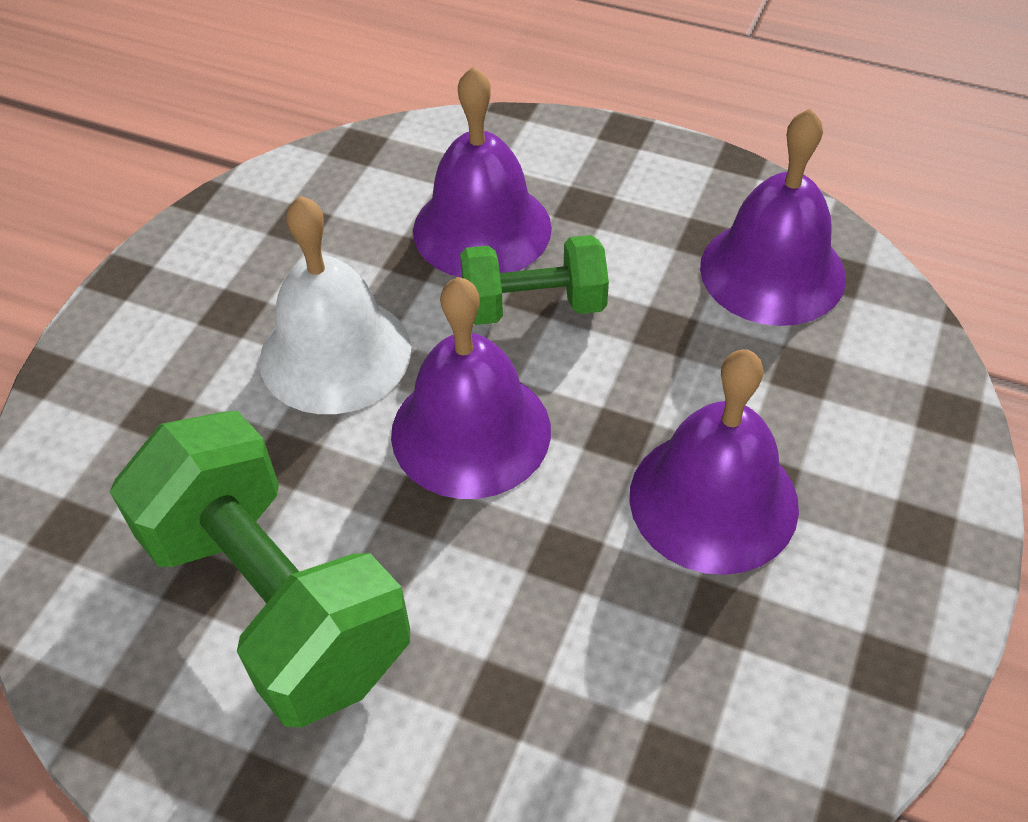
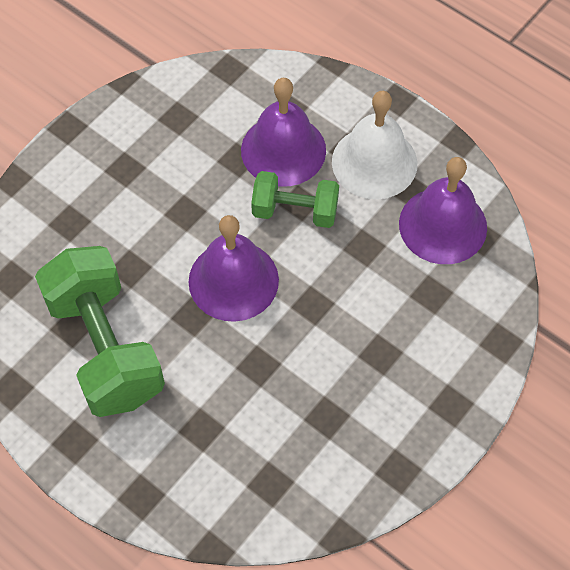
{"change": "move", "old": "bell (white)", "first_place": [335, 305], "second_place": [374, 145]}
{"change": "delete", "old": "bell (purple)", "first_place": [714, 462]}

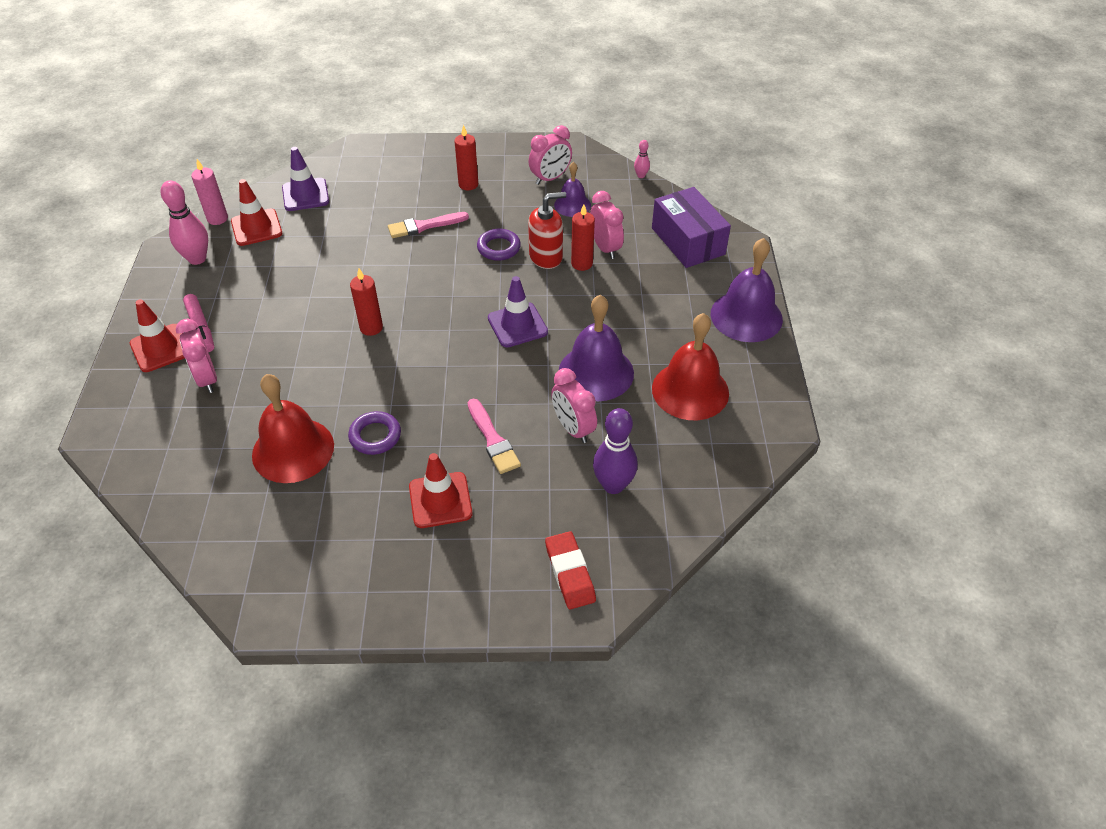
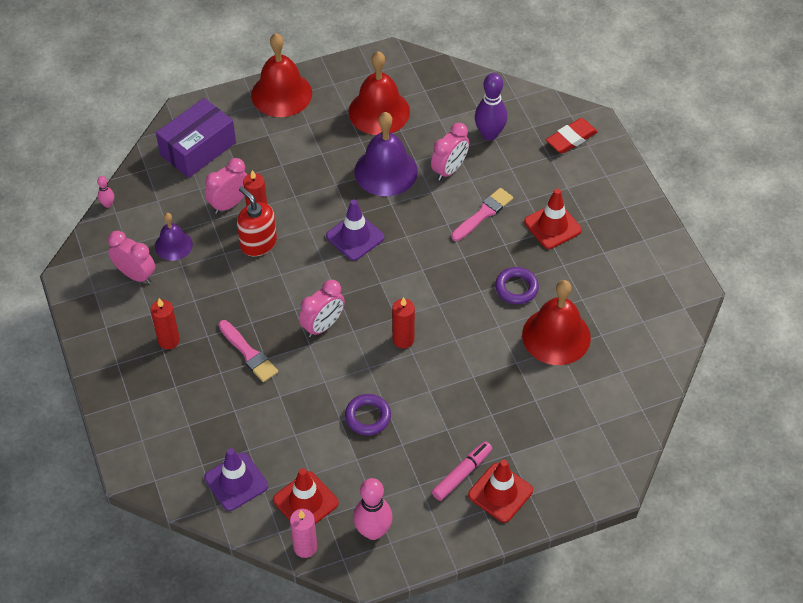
{"change": "recolor", "old": "bell (purple)", "new": "bell (red)", "first_place": [747, 290], "second_place": [281, 75]}
{"change": "move", "old": "clock (pink)", "first_place": [196, 356], "second_place": [322, 308]}
{"change": "move", "old": "ring (purple)", "first_place": [499, 245], "second_place": [368, 414]}

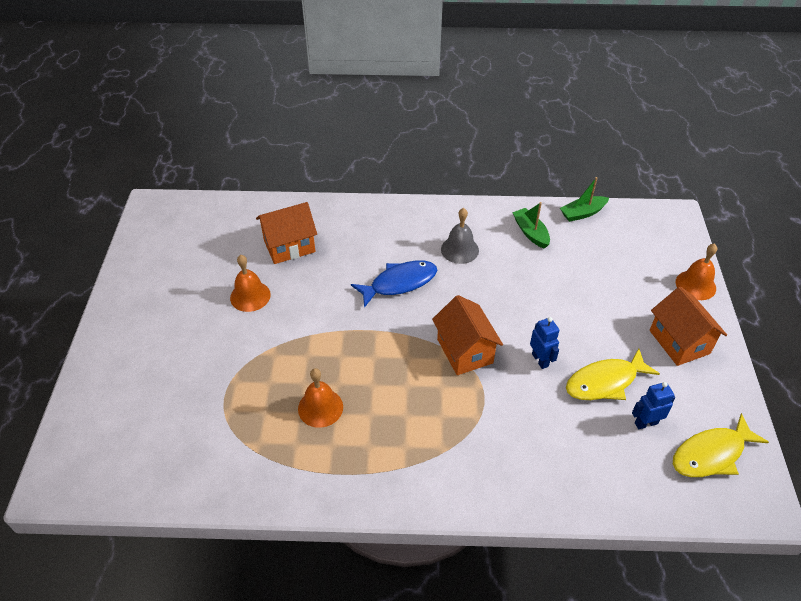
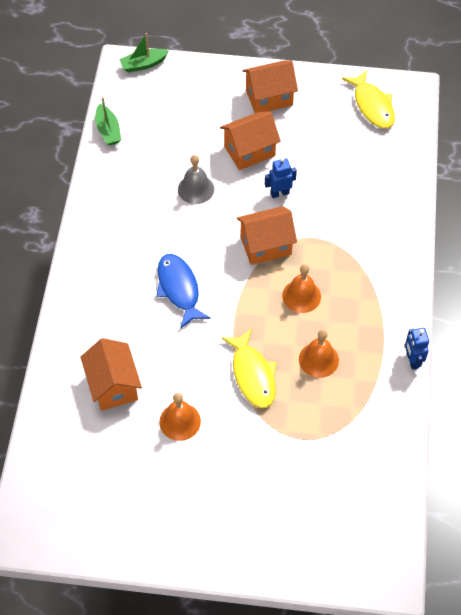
{"change": "move", "old": "boat (green)", "first_place": [531, 225], "second_place": [144, 53]}
{"change": "move", "old": "bell (grey)", "first_place": [460, 236], "second_place": [196, 179]}
{"change": "insert", "new": "house (orange)", "second_place": [250, 140]}
{"change": "move", "old": "fish (yellow)", "first_place": [613, 374], "second_place": [249, 368]}
{"change": "move", "old": "bell (orange)", "first_place": [696, 272], "second_place": [301, 288]}
{"change": "move", "old": "robot (blue)", "first_place": [653, 405], "second_place": [417, 349]}

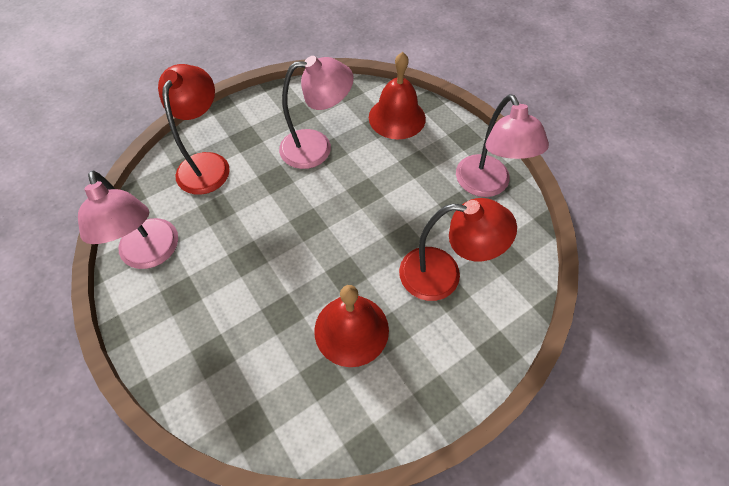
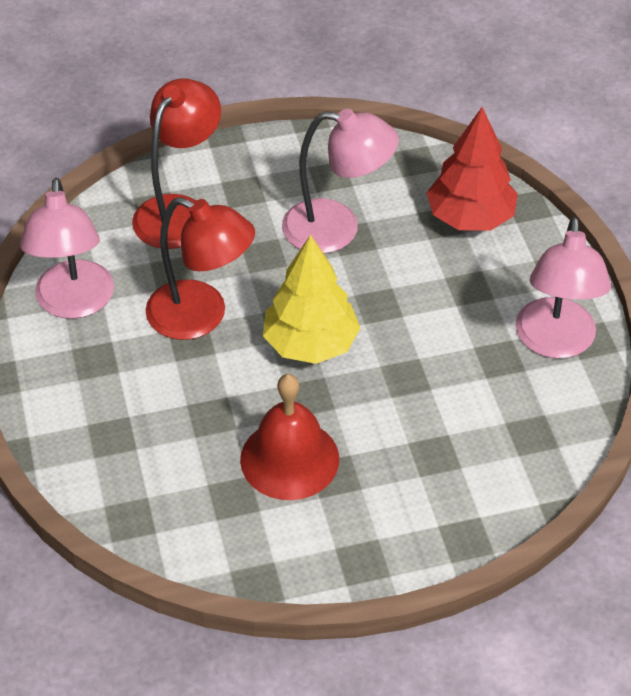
{"change": "move", "old": "lamp (red)", "first_place": [458, 249], "second_place": [200, 268]}
{"change": "insert", "new": "tree (yellow)", "second_place": [311, 299]}
{"change": "replace", "old": "bell (red)", "new": "tree (red)", "first_place": [397, 95], "second_place": [472, 169]}

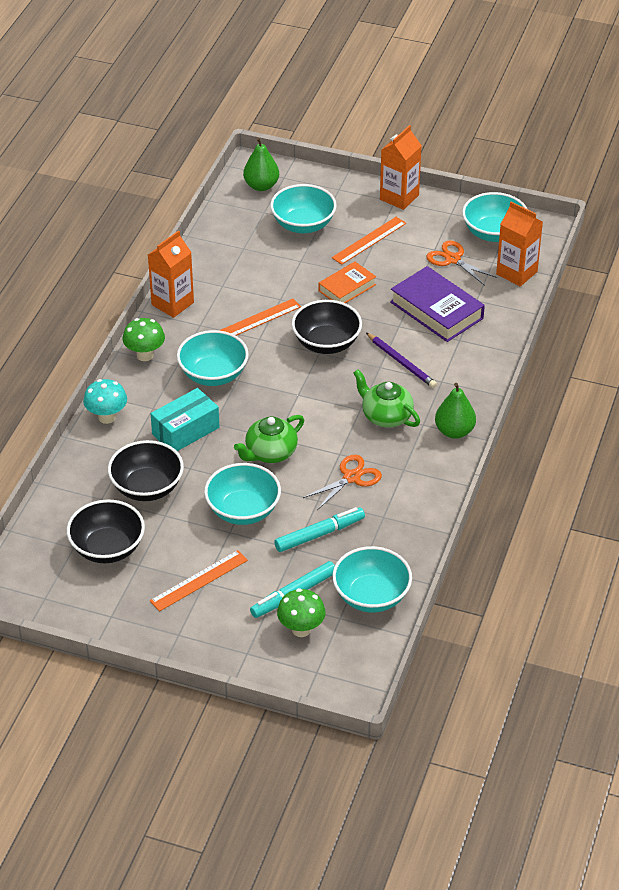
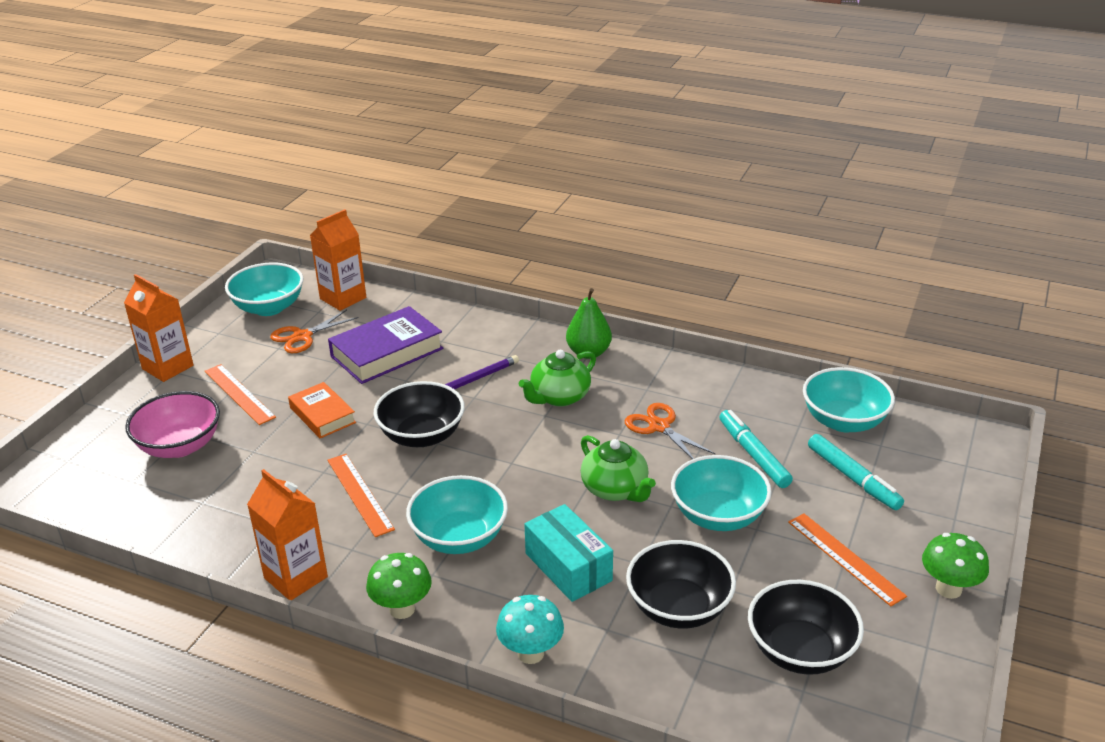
{"change": "recolor", "old": "bowl (turquoise)", "new": "bowl (pink)", "first_place": [303, 208], "second_place": [172, 424]}
{"change": "move", "old": "mushroom (green)", "first_place": [301, 612], "second_place": [955, 566]}
{"change": "delete", "old": "pear (green)", "first_place": [261, 164]}

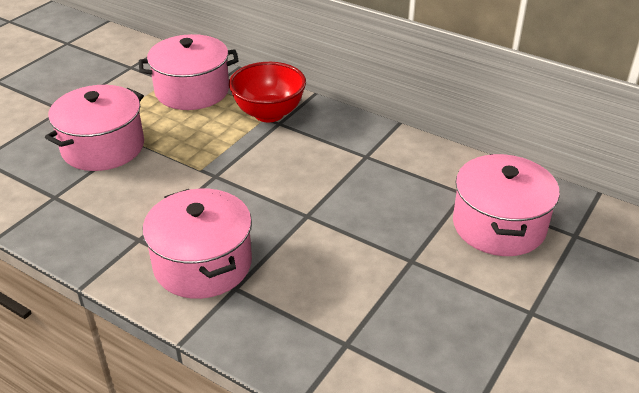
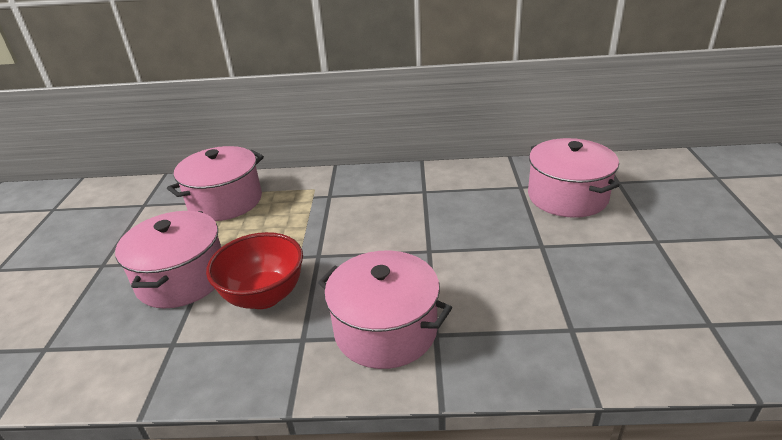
{"change": "move", "old": "bowl (red)", "first_place": [267, 92], "second_place": [254, 270]}

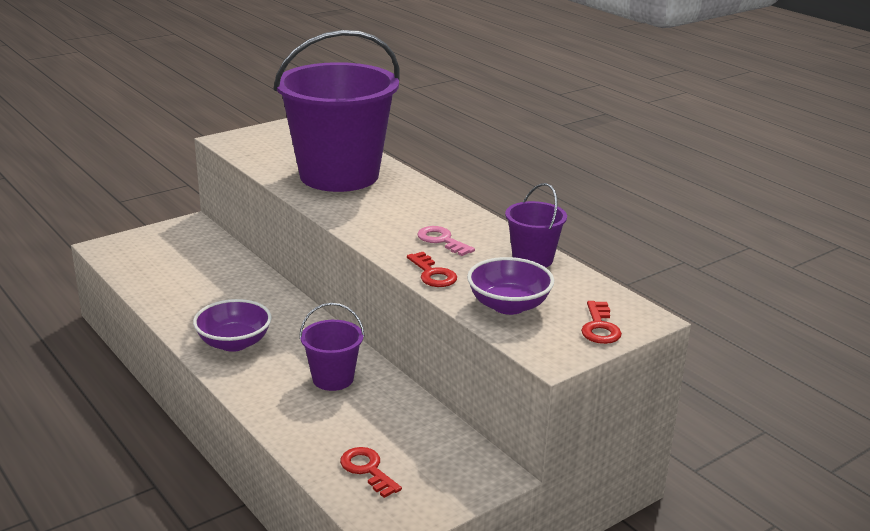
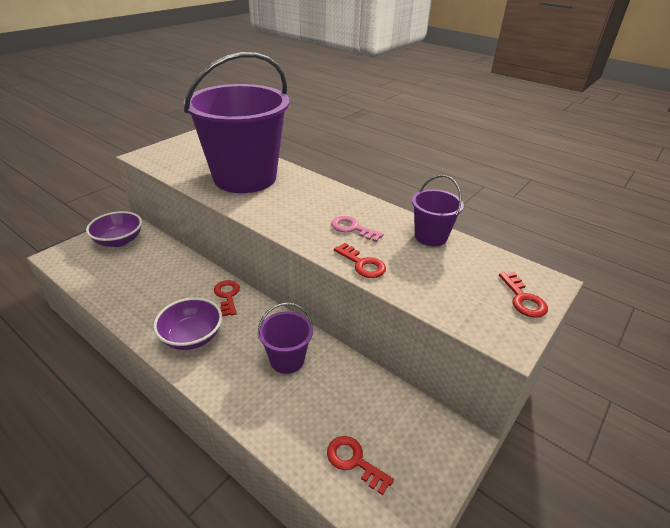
{"change": "move", "old": "bowl (purple)", "first_place": [510, 286], "second_place": [114, 229]}
{"change": "insert", "new": "key (red)", "second_place": [227, 298]}

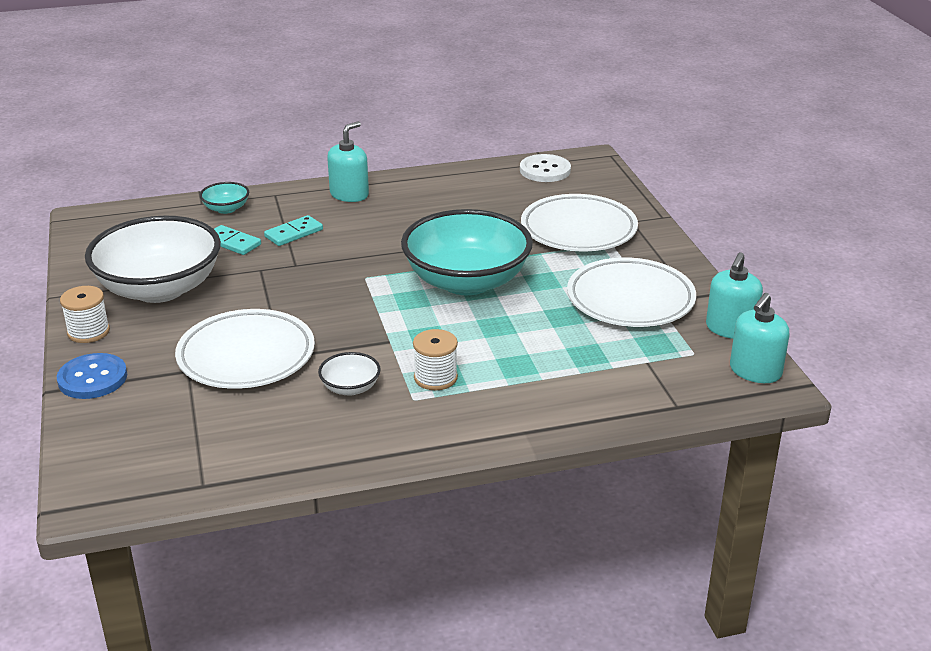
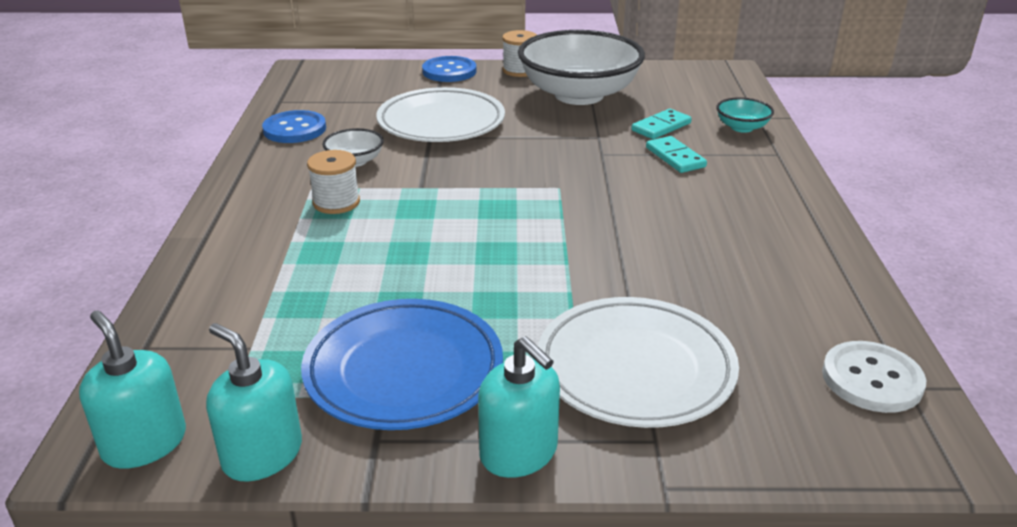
{"change": "insert", "new": "button (blue)", "second_place": [294, 126]}
{"change": "recolor", "old": "plate (white)", "new": "plate (blue)", "first_place": [631, 292], "second_place": [402, 364]}
{"change": "move", "old": "soap dispenser (turquoise)", "first_place": [348, 161], "second_place": [519, 407]}
{"change": "delete", "old": "bowl (turquoise)", "first_place": [467, 252]}

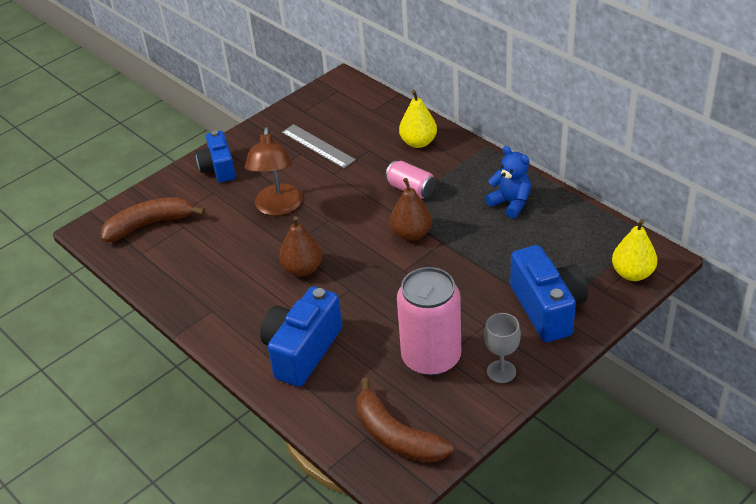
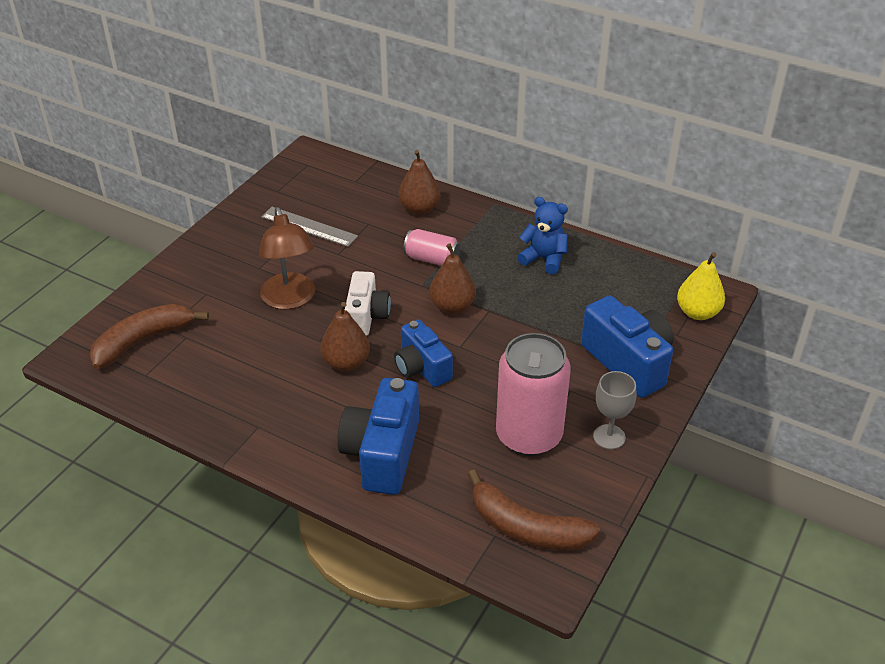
{"change": "insert", "new": "camera (white)", "second_place": [368, 303]}
{"change": "move", "old": "camera (blue)", "first_place": [216, 157], "second_place": [423, 353]}
{"change": "recolor", "old": "pear (yellow)", "new": "pear (brown)", "first_place": [418, 119], "second_place": [419, 182]}

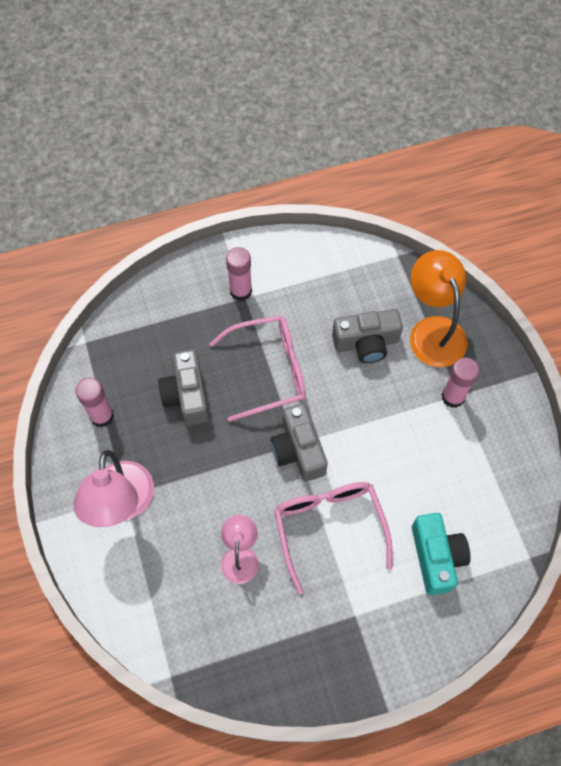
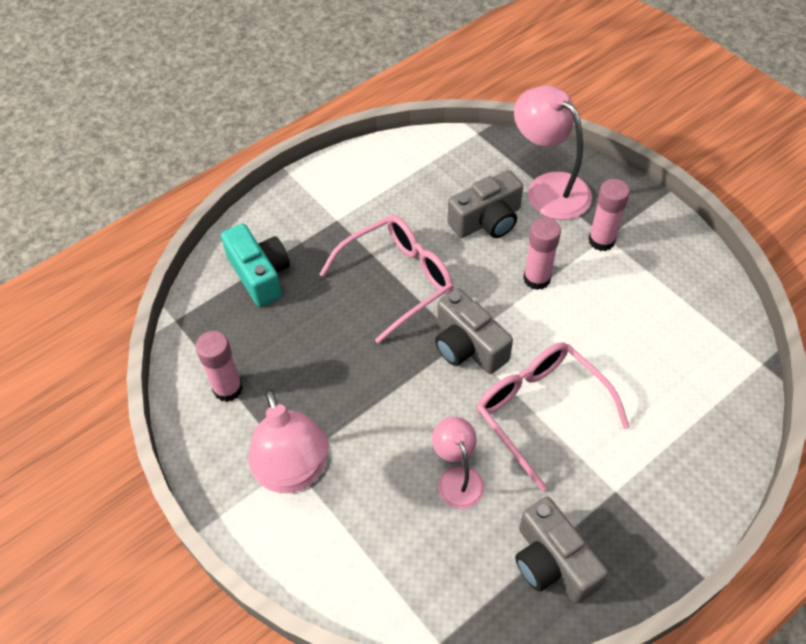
{"change": "move", "old": "camera (turquoise)", "first_place": [441, 554], "second_place": [255, 265]}
{"change": "recolor", "old": "lamp (orange)", "new": "lamp (pink)", "first_place": [438, 308], "second_place": [553, 153]}
{"change": "move", "old": "camera (grey)", "first_place": [183, 387], "second_place": [561, 550]}
{"change": "move", "old": "glue stick (pink)", "first_place": [239, 274], "second_place": [542, 254]}

